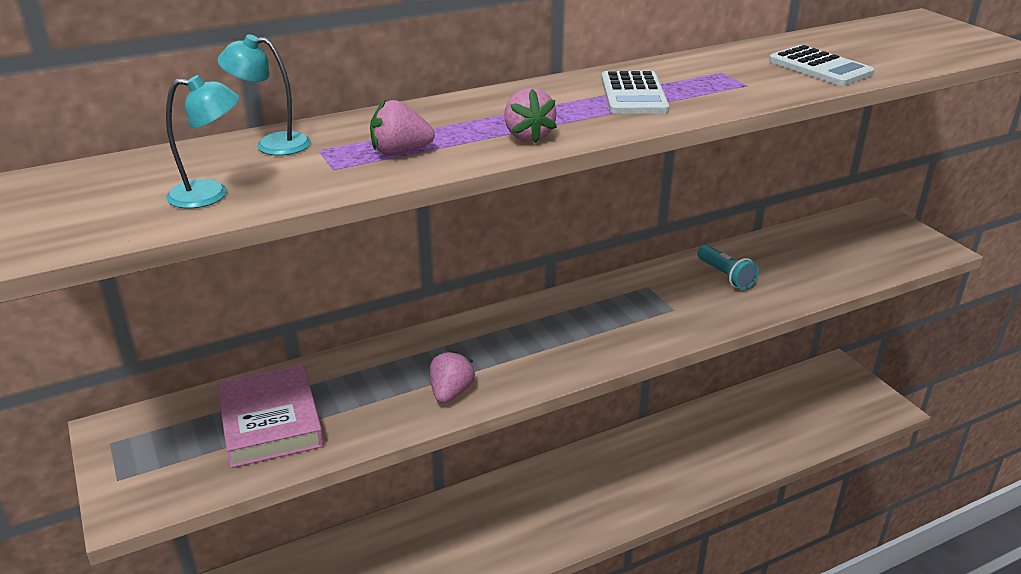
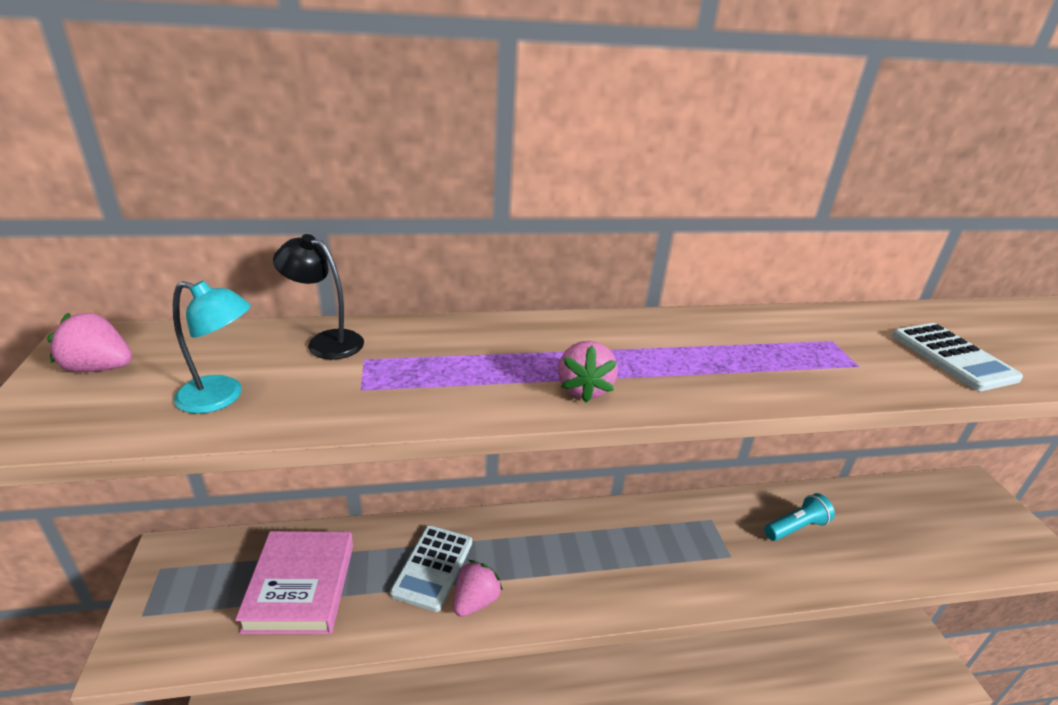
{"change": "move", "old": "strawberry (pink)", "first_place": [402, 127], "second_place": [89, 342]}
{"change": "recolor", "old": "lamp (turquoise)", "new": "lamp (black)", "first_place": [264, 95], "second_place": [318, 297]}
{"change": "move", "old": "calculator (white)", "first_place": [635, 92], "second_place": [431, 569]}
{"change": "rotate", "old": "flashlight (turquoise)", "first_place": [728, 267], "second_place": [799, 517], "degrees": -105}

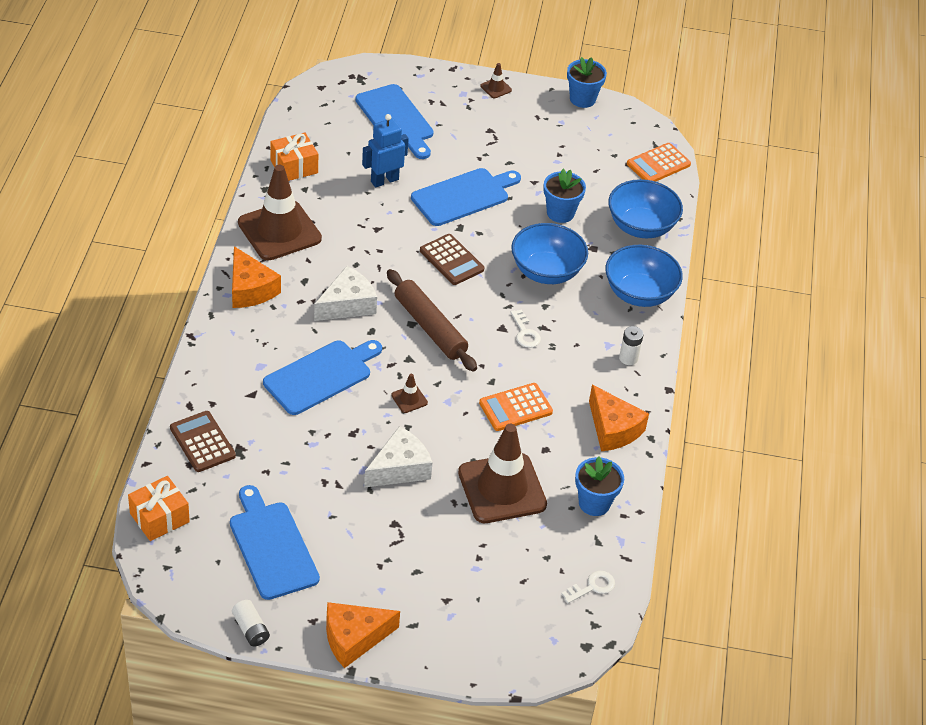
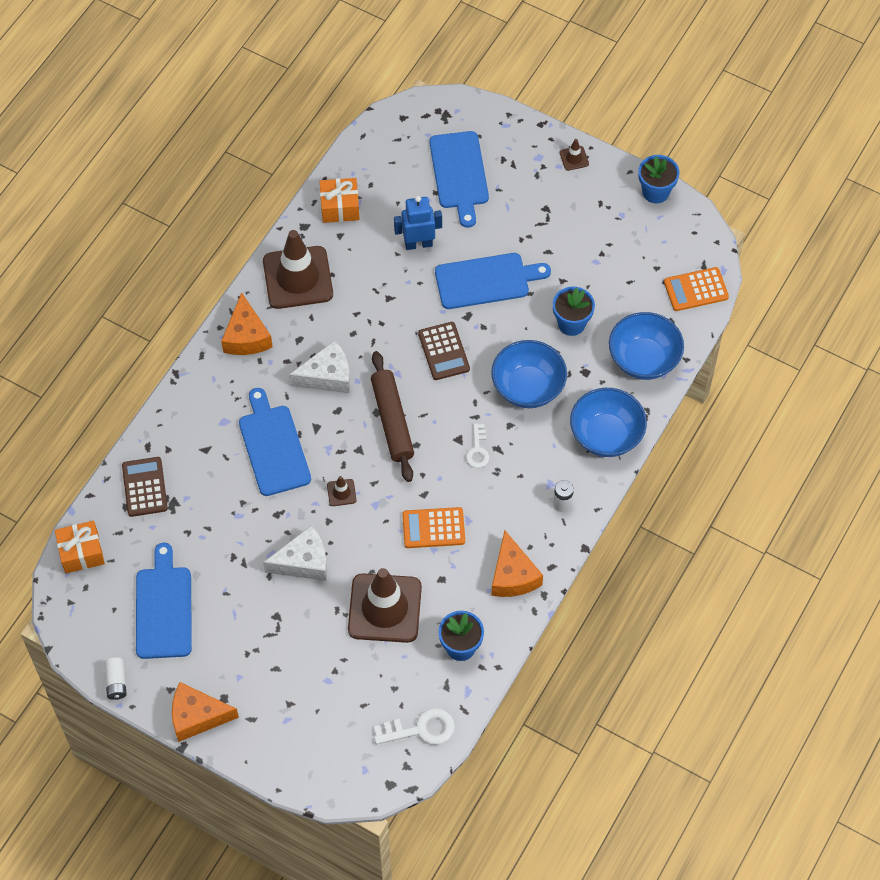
{"change": "rotate", "old": "cutting board (blue)", "first_place": [322, 377], "second_place": [275, 442], "degrees": -90}
{"change": "resize", "old": "key (white)", "first_place": [588, 587], "second_place": [414, 726], "factor": 1.54}

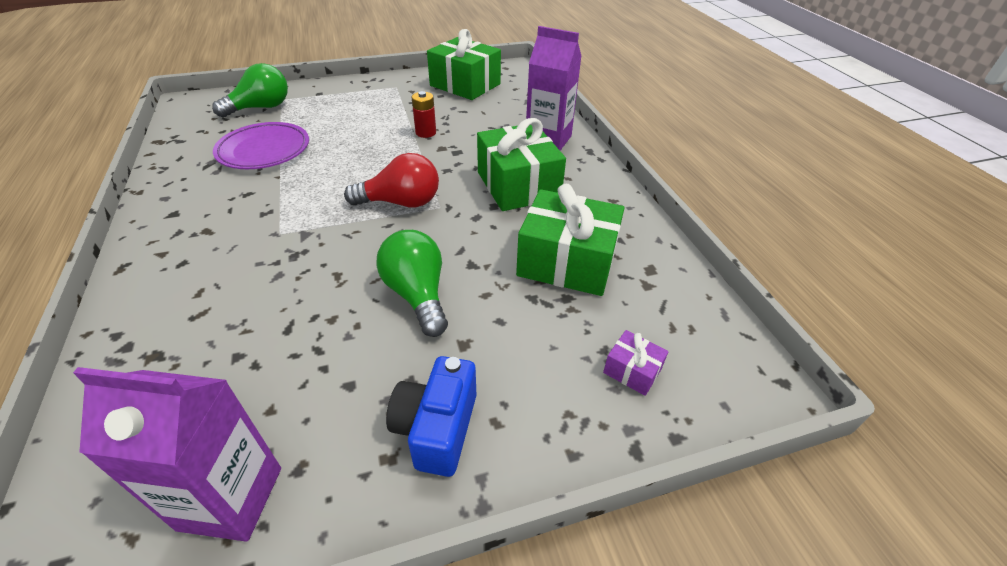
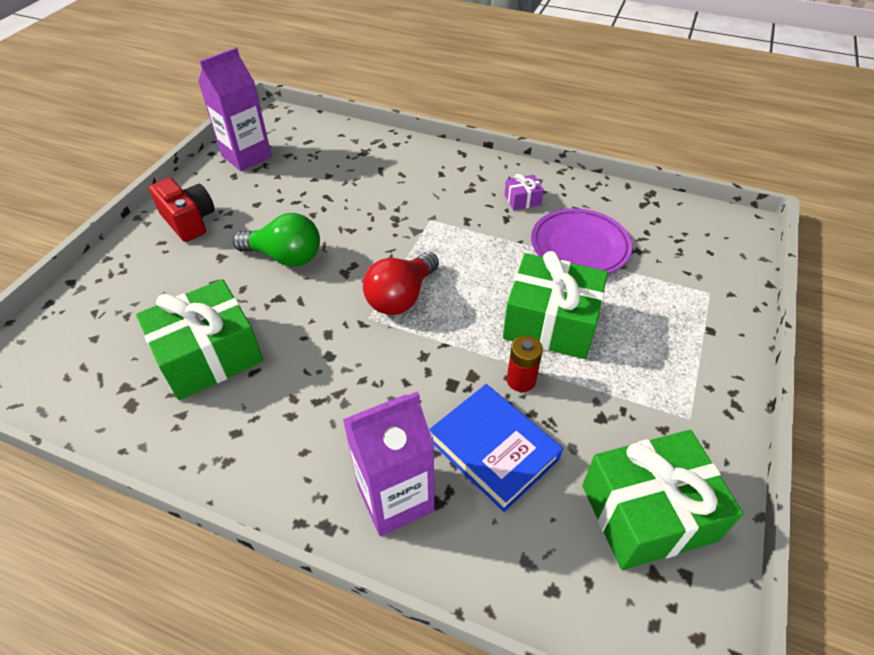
{"change": "recolor", "old": "camera (blue)", "new": "camera (red)", "first_place": [431, 416], "second_place": [182, 210]}
{"change": "insert", "new": "book (blue)", "second_place": [496, 448]}
{"change": "move", "old": "gift (green)", "first_place": [521, 164], "second_place": [555, 305]}
{"change": "move", "old": "gift (purple)", "first_place": [636, 363], "second_place": [524, 192]}
{"change": "delete", "old": "light bulb (green)", "first_place": [250, 90]}

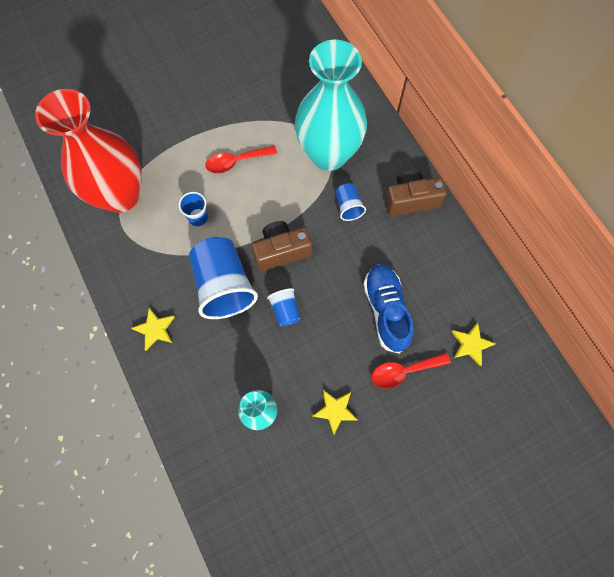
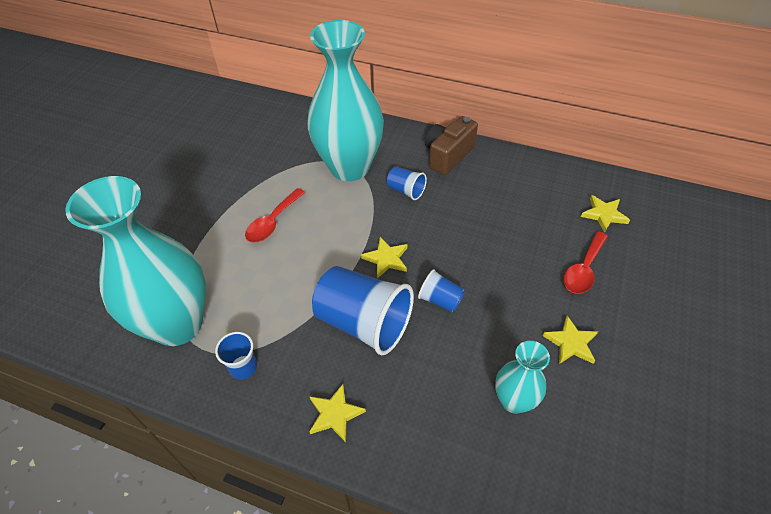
{"change": "recolor", "old": "vase (red)", "new": "vase (turquoise)", "first_place": [88, 151], "second_place": [135, 261]}
{"change": "move", "old": "cup (blue)", "first_place": [193, 209], "second_place": [236, 355]}
{"change": "replace", "old": "camera (brown)", "new": "star (yellow)", "first_place": [282, 246], "second_place": [384, 257]}
{"change": "delete", "old": "shoe (blue)", "first_place": [388, 308]}

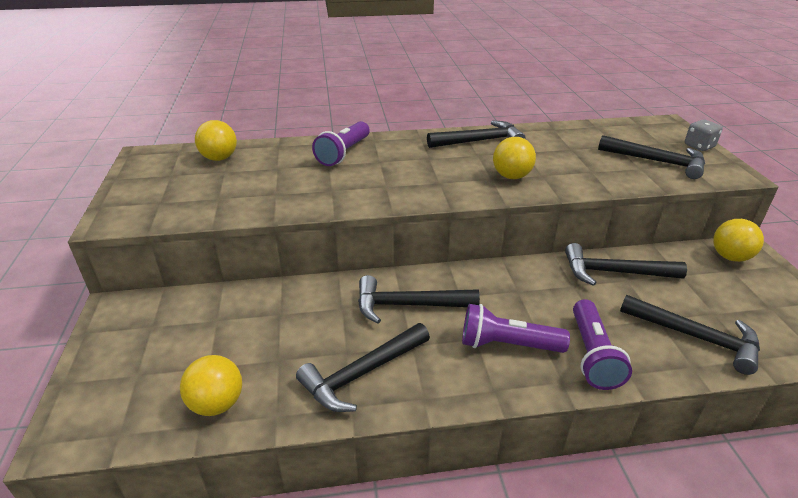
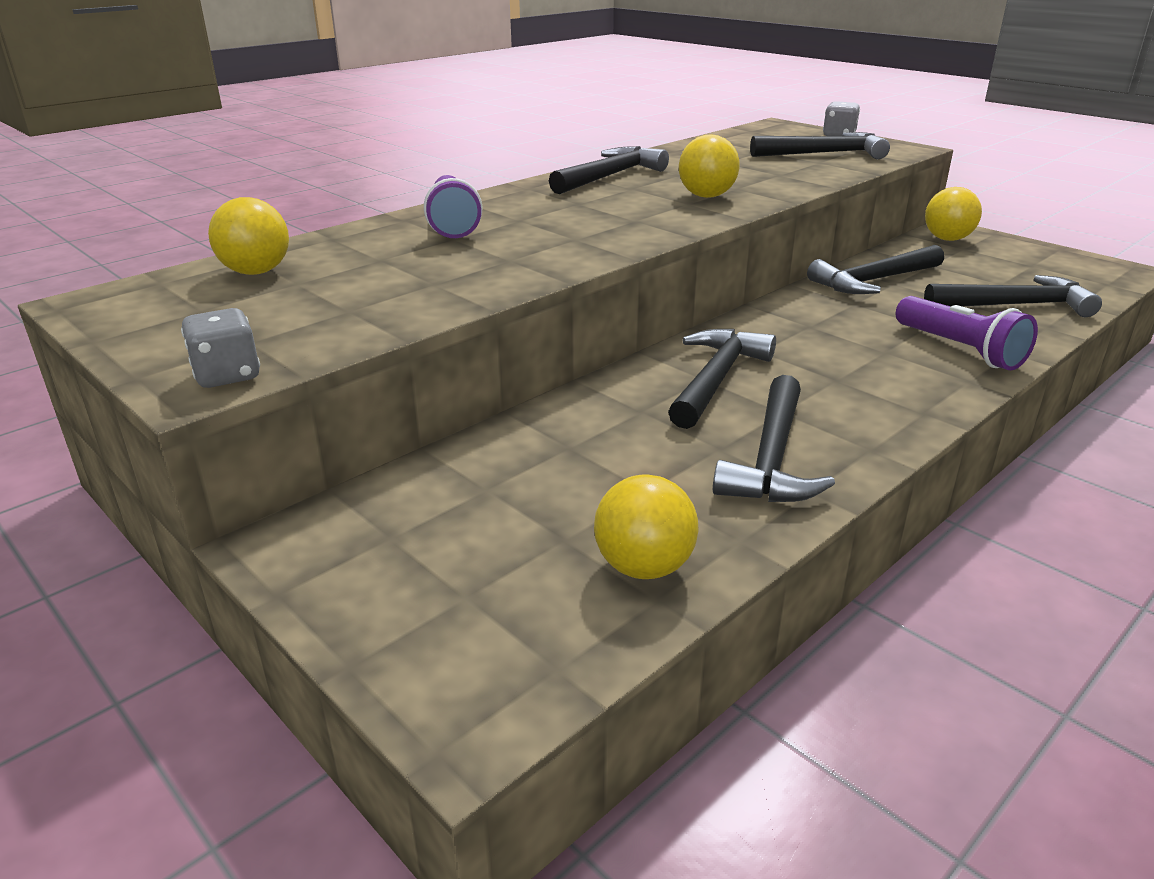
{"change": "insert", "new": "dice (grey)", "second_place": [220, 348]}
{"change": "rotate", "old": "hammer (black)", "first_place": [419, 299], "second_place": [722, 379], "degrees": 150}
{"change": "delete", "old": "flashlight (purple)", "first_place": [516, 328]}

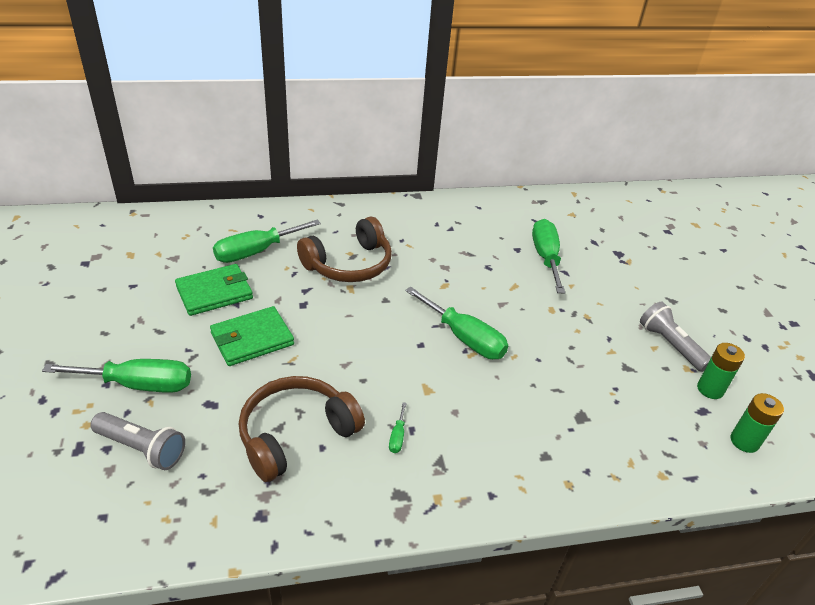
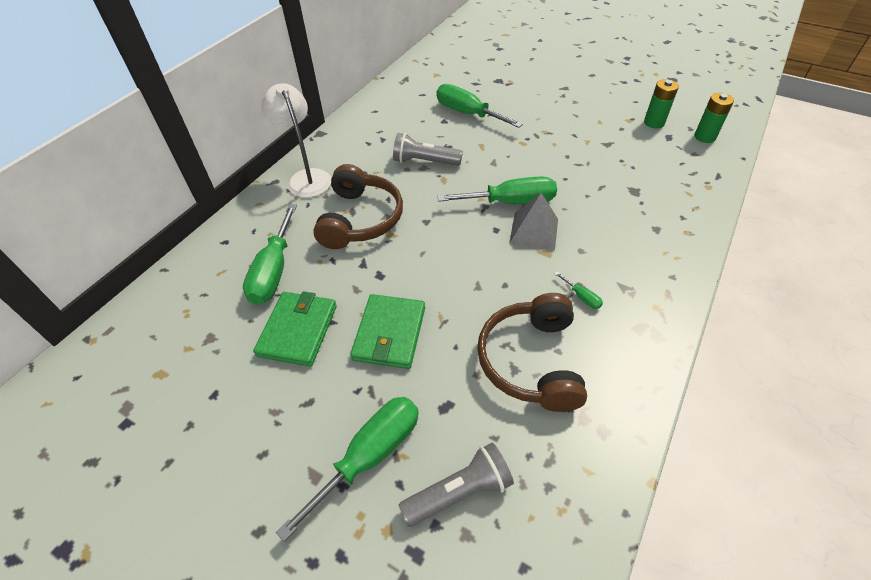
{"change": "insert", "new": "lamp (white)", "second_place": [296, 140]}
{"change": "move", "old": "flashlight (grey)", "first_place": [675, 336], "second_place": [428, 149]}
{"change": "insert", "new": "pyramid (grey)", "second_place": [533, 221]}

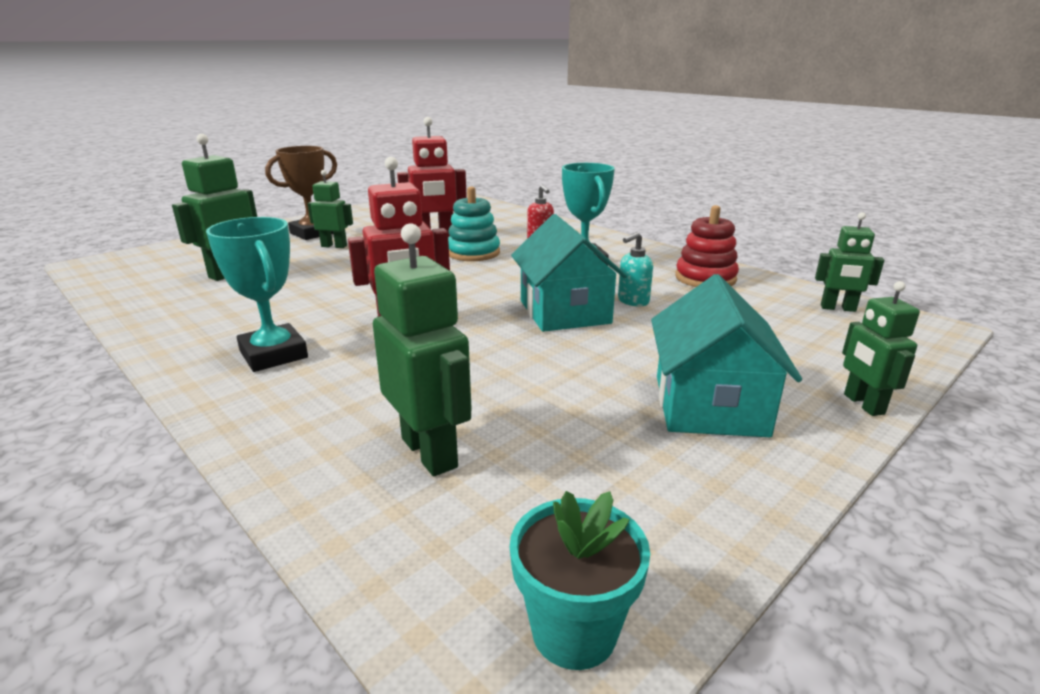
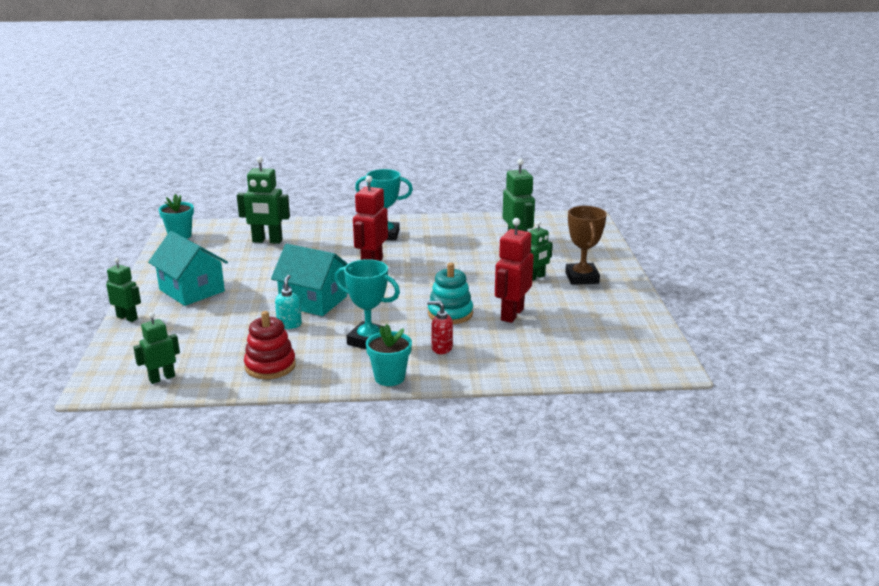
{"change": "insert", "new": "flower pot (turquoise)", "second_place": [389, 355]}

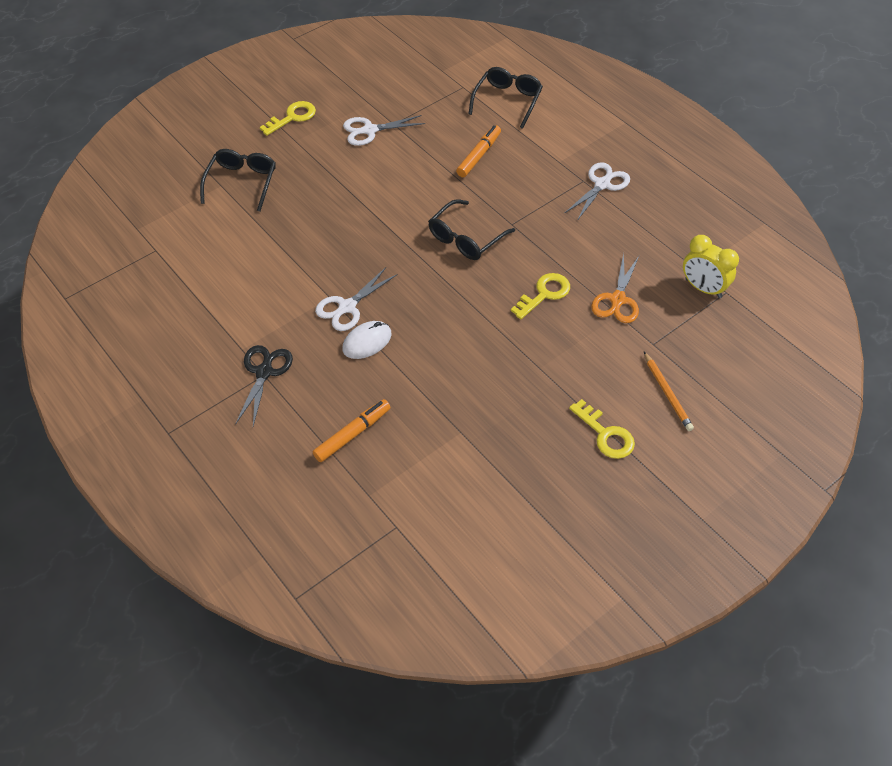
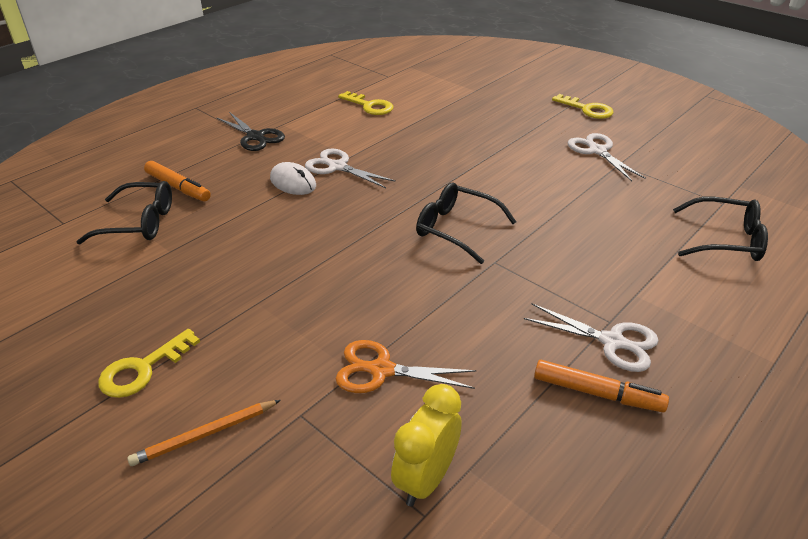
{"change": "move", "old": "glasses (black)", "first_place": [238, 180], "second_place": [124, 213]}
{"change": "rotate", "old": "scissors (black)", "first_place": [264, 385], "second_place": [251, 131], "degrees": 45}
{"change": "move", "old": "key (yellow)", "first_place": [540, 296], "second_place": [366, 103]}
{"change": "move", "old": "marker (orange)", "first_place": [478, 151], "second_place": [601, 386]}

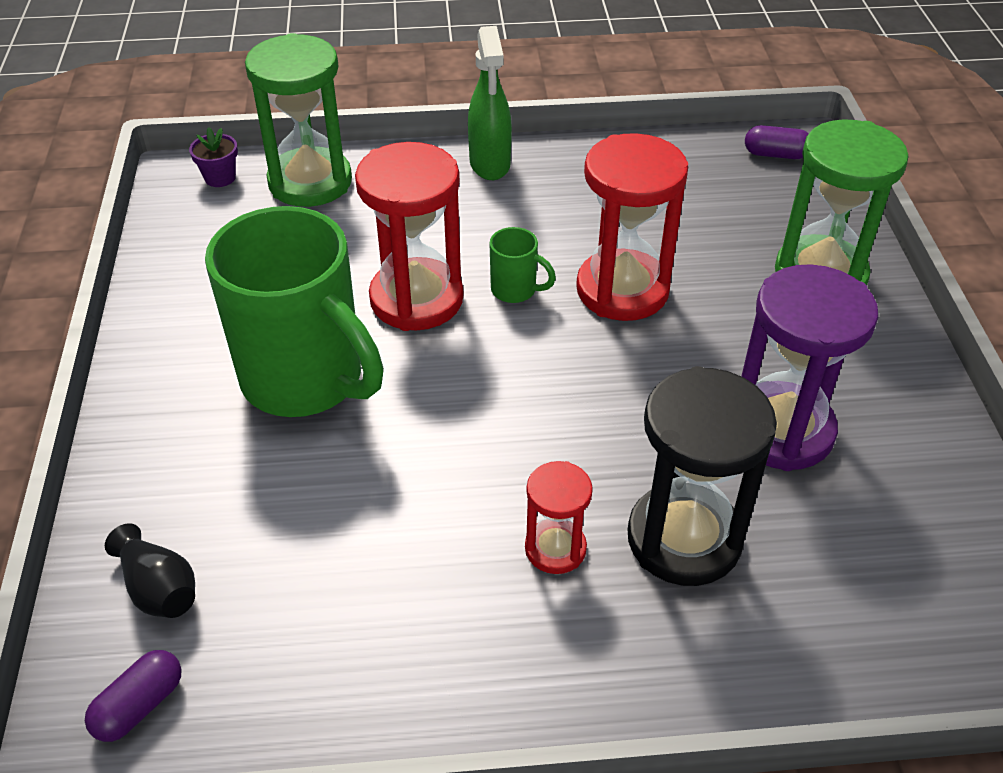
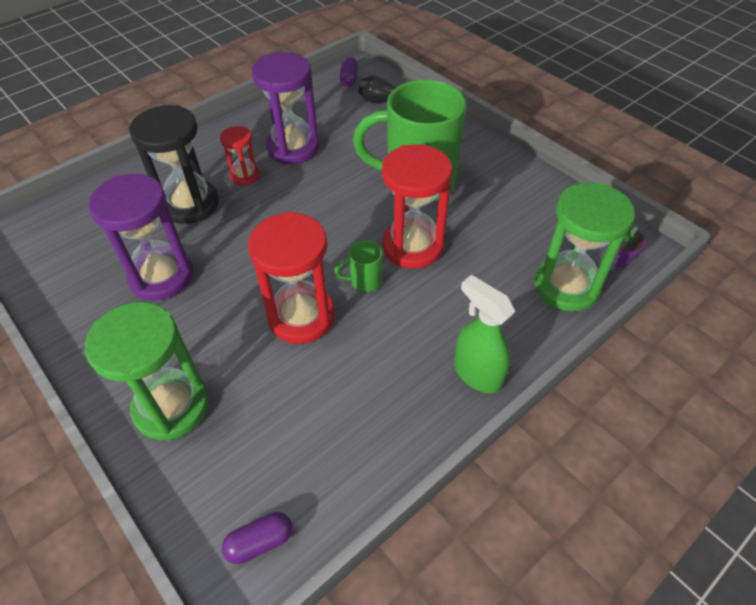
{"change": "insert", "new": "hourglass (purple)", "second_place": [285, 108]}

